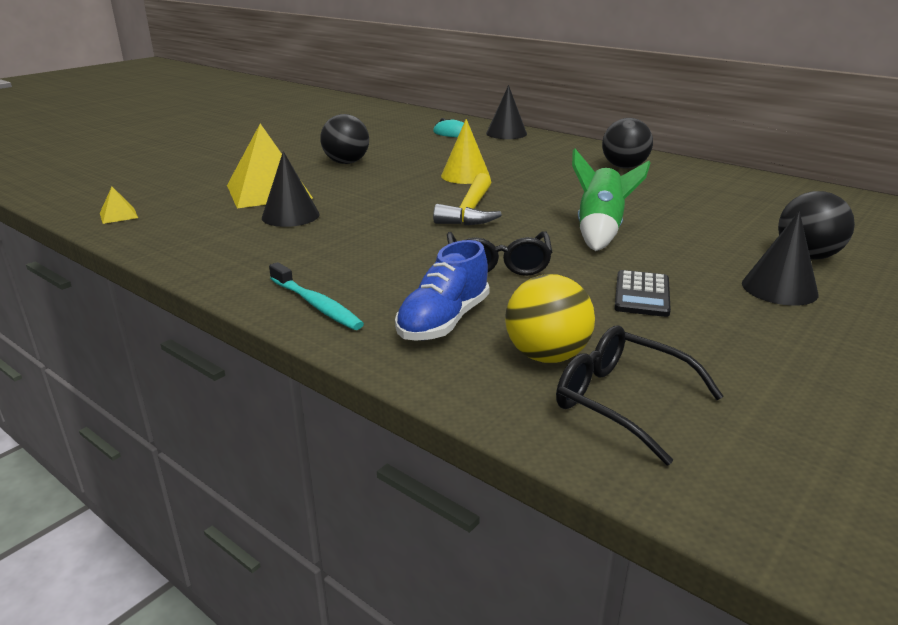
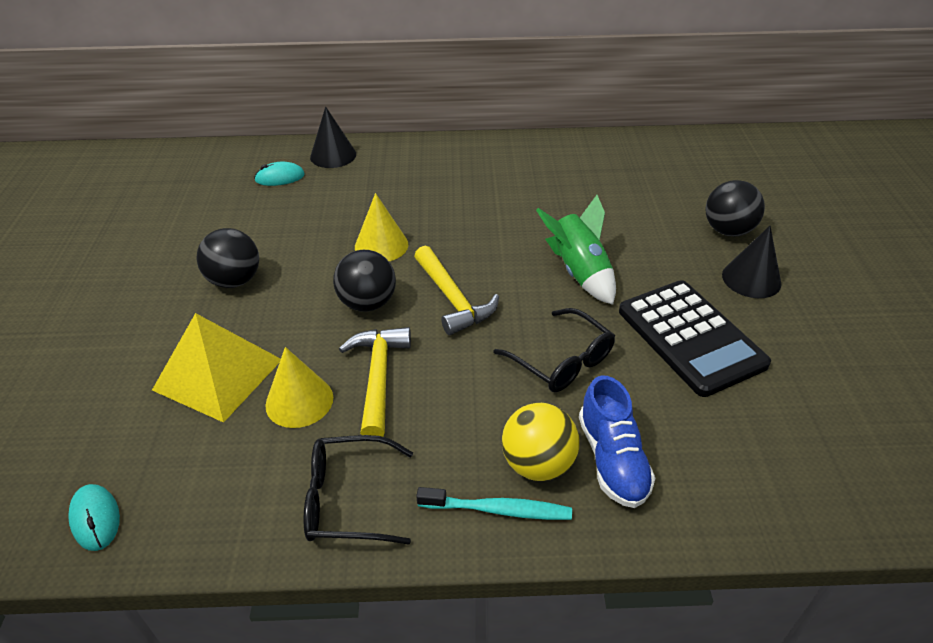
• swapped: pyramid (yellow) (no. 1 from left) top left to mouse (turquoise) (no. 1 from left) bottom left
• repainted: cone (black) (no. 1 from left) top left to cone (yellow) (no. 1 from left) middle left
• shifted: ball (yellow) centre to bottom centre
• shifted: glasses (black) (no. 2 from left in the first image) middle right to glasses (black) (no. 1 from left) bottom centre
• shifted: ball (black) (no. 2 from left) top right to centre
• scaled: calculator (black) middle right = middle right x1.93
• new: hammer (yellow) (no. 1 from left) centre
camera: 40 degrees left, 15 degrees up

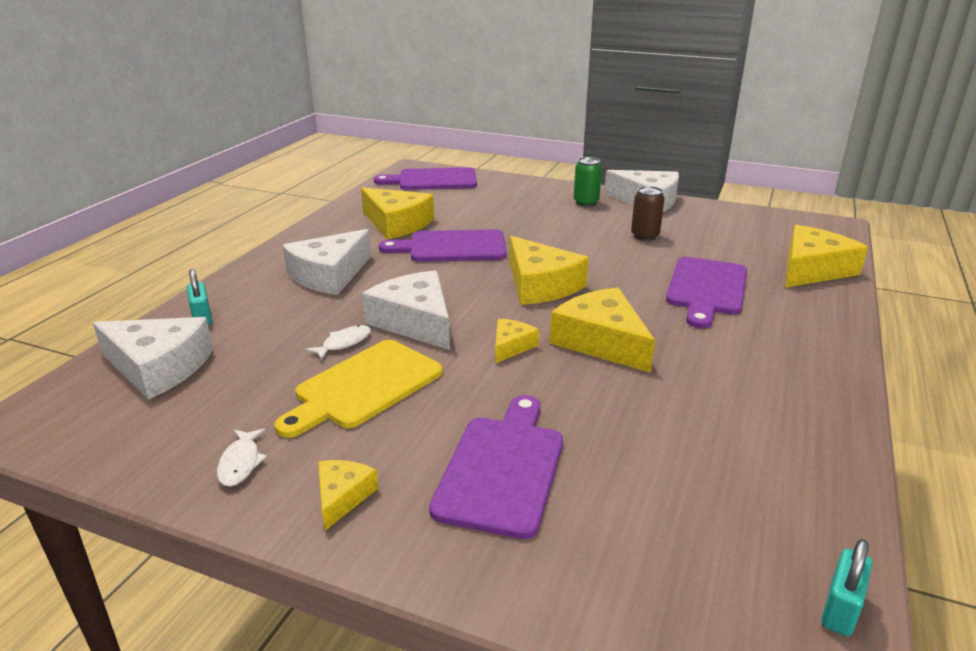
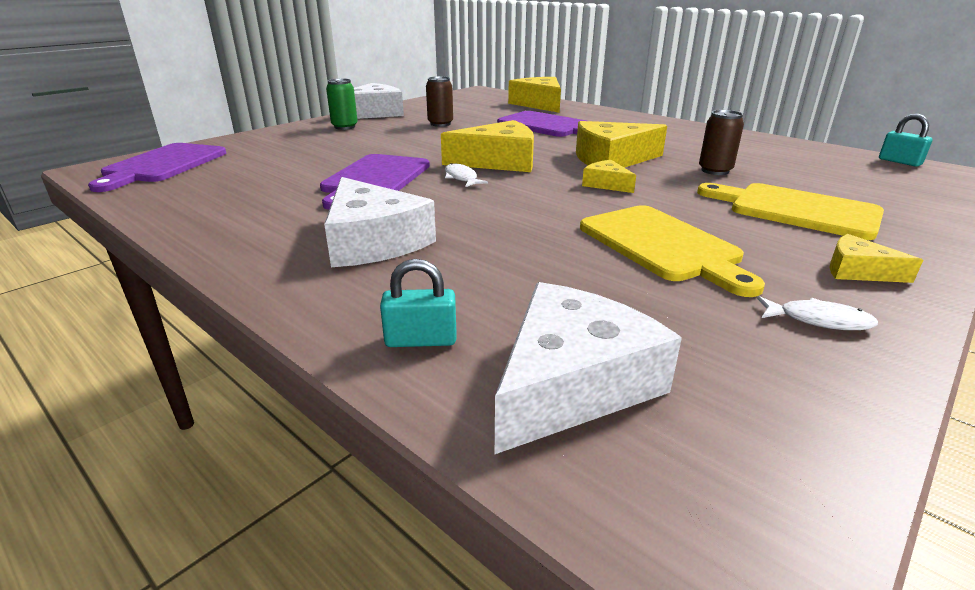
• shifted: fish (white) (no. 2 from left in the first image) centre to fish (white) (no. 1 from left) top centre
• gone: cheese (yellow) (no. 2 from left) top centre
• gone: cheese (white) (no. 3 from left) centre
• repainted: cutting board (purple) (no. 3 from left) bottom centre to cutting board (yellow) (no. 2 from left) middle right
• new: can (brown) (no. 2 from left) top right
camera: 70 degrees left, 0 degrees up

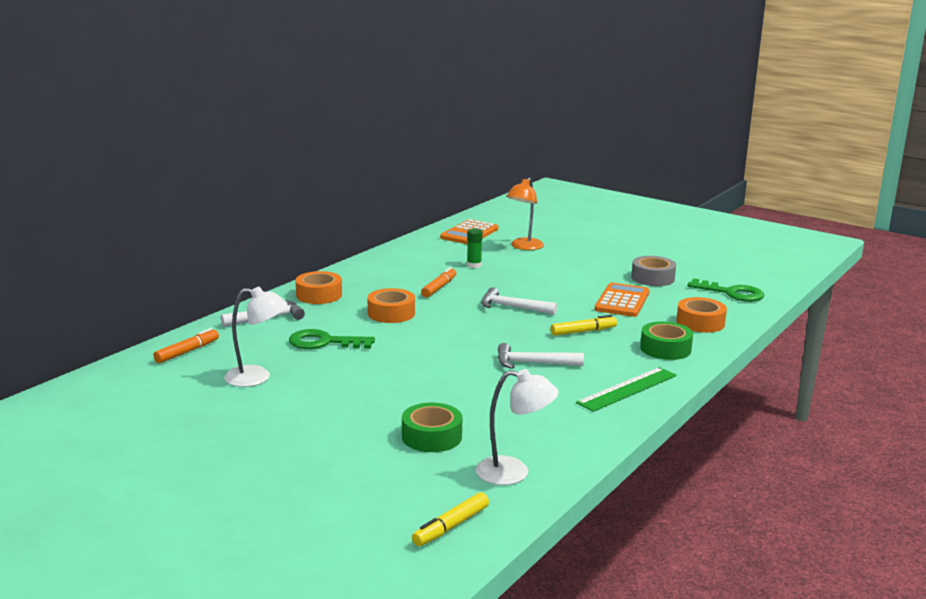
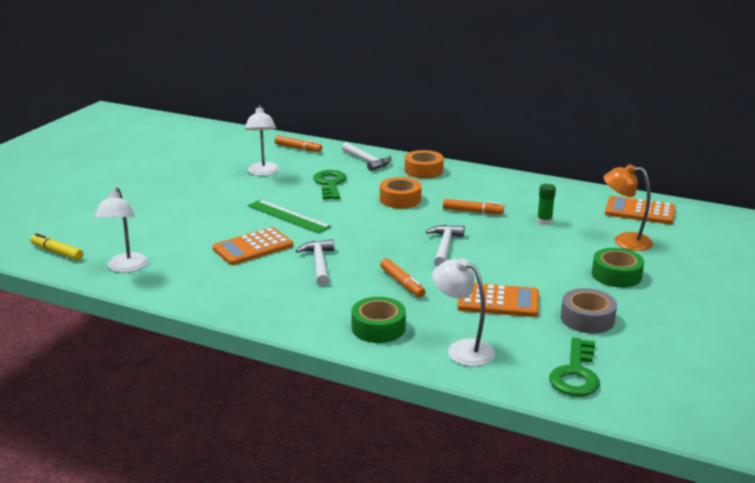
• shifted: tape (green) (no. 1 from left in the first image) bottom centre to tape (green) (no. 2 from left) middle right
• repainted: marker (yellow) (no. 2 from left) centre to marker (orange) (no. 2 from left) centre
• shifted: ruler (green) middle right to centre
• swapped: tape (orange) (no. 3 from left) middle right to lamp (white) (no. 3 from left) centre
• new: calculator (orange) (no. 1 from left) centre
camera: 80 degrees right, 5 degrees up

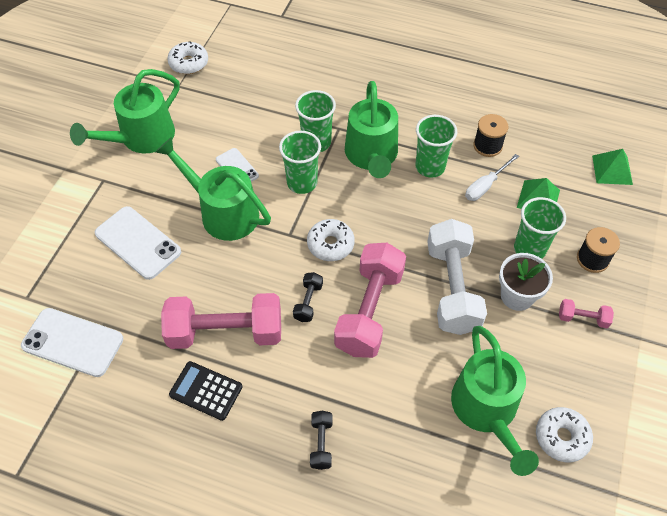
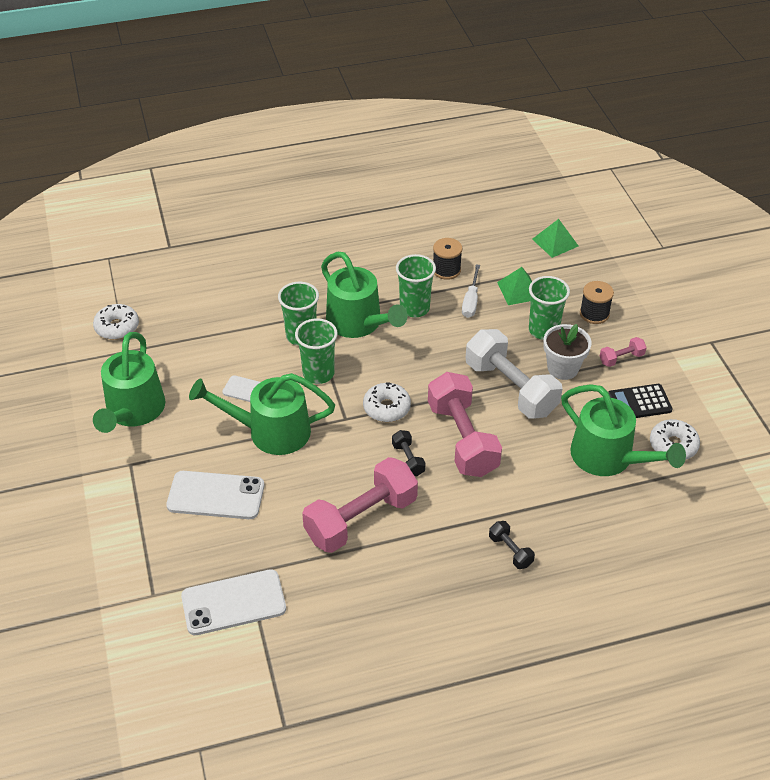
• shifted: calculator (black) bottom left to middle right
camera: 35 degrees left, 10 degrees down

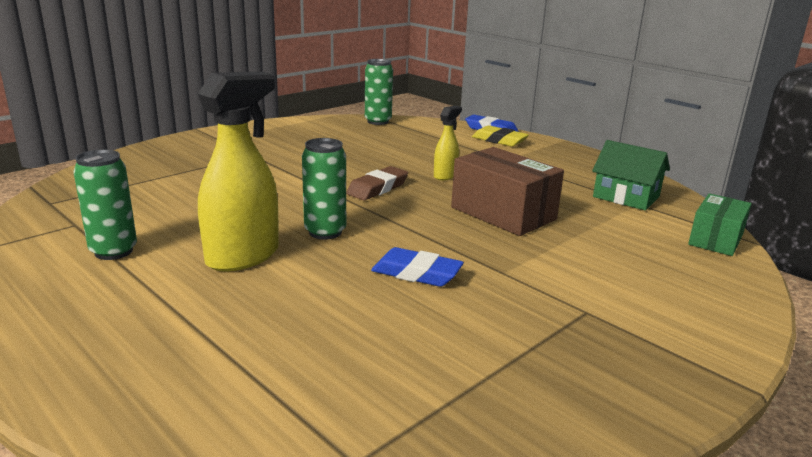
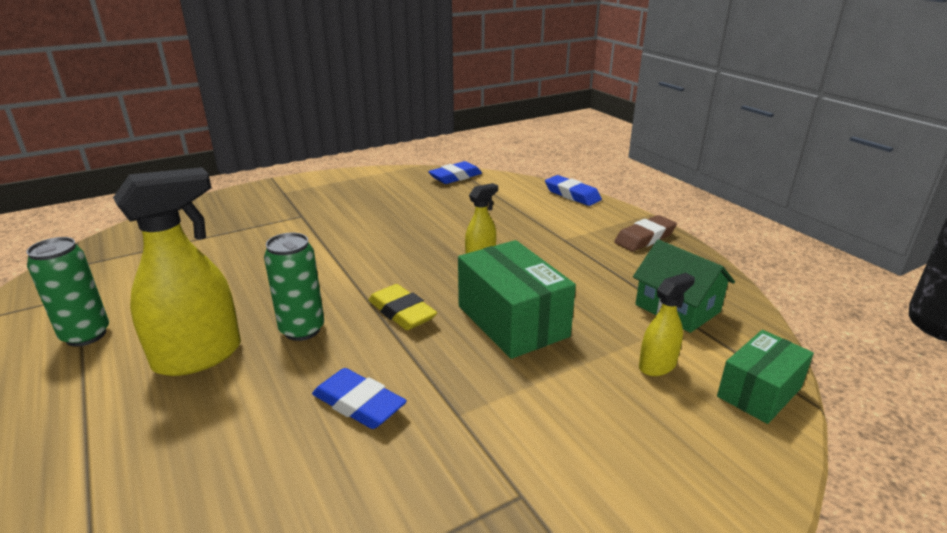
• shifted: eraser (brown) centre to middle right
• swapped: can (green) (no. 3 from left) top centre to eraser (blue) (no. 2 from left) top centre
• repainted: box (brown) centre to box (green) (no. 1 from left) centre
• shifted: eraser (yellow) top centre to centre
• new: spray bottle (yellow) (no. 3 from left) middle right
camera: 15 degrees right, 5 degrees up

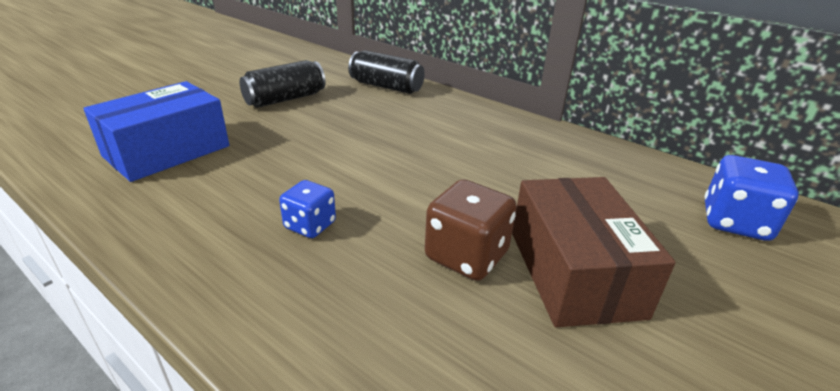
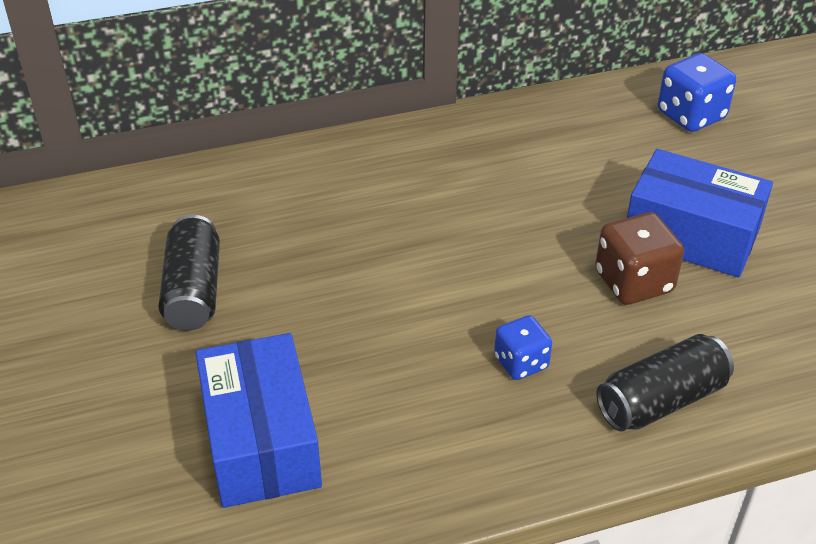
• shifted: can (black) (no. 2 from left) top centre to bottom right
• repainted: box (brown) middle right to box (blue) (no. 2 from left) middle right
camera: 55 degrees left, 10 degrees up

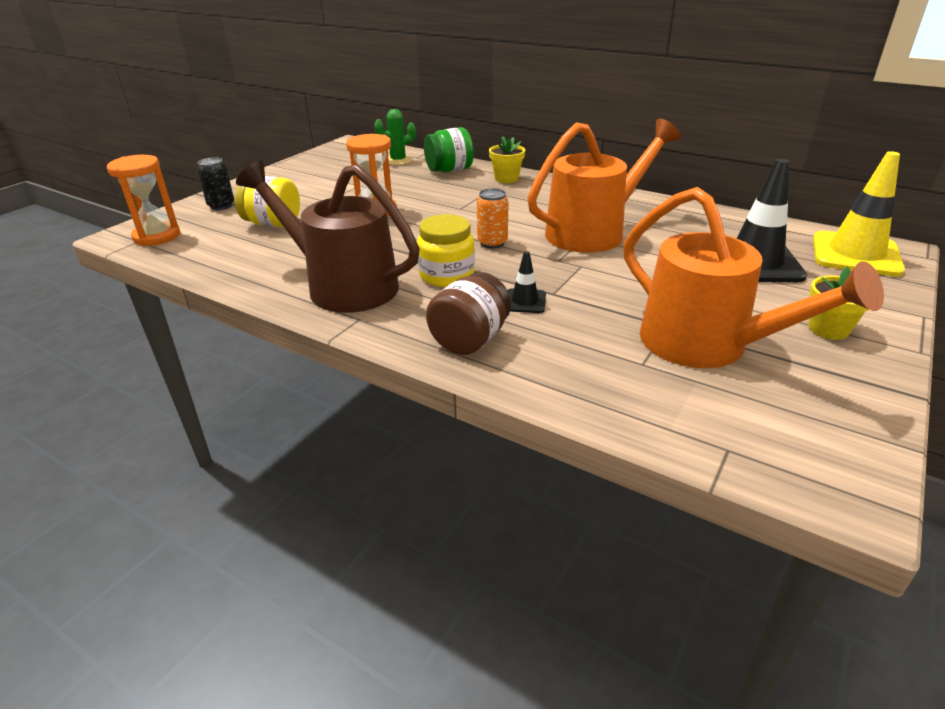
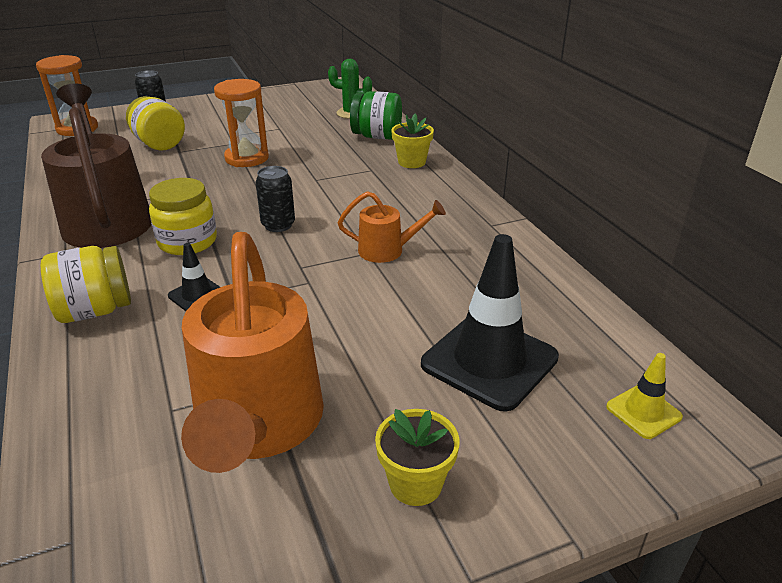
• repainted: jar (brown) centre to jar (yellow) (no. 1 from left) middle left
• repainted: can (orange) top centre to can (black) (no. 2 from left) centre
• scaled: watering can (orange) (no. 1 from left in the first image) top centre = centre x0.48
• scaled: traffic cone (yellow) top right = bottom right x0.48
camera: 35 degrees right, 0 degrees up

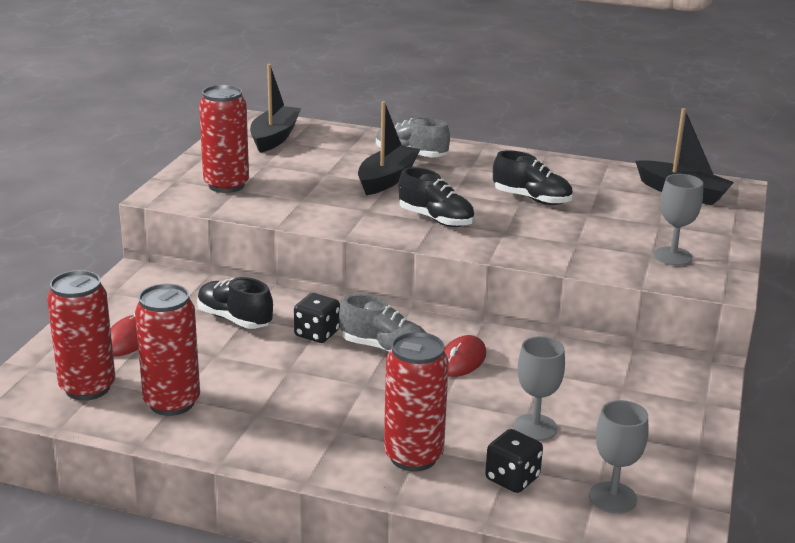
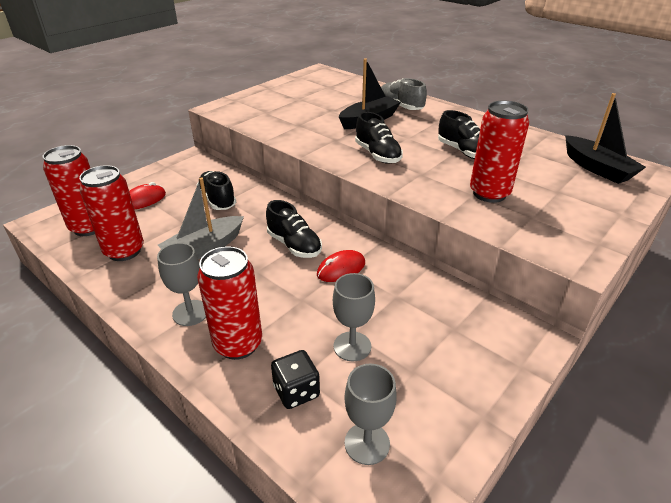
• shifted: can (red) (no. 3 from left in the first image) top left to can (red) (no. 4 from left) top right
• gone: boat (black) (no. 1 from left) top centre
• gone: dice (black) (no. 1 from left) centre
• repainted: shoe (grey) (no. 1 from left) centre to shoe (black) (no. 2 from left) centre
• shifted: goblet (grey) (no. 3 from left in the first image) middle right to goblet (grey) (no. 1 from left) middle left
• new: boat (grey) middle left
camera: 25 degrees right, 10 degrees up

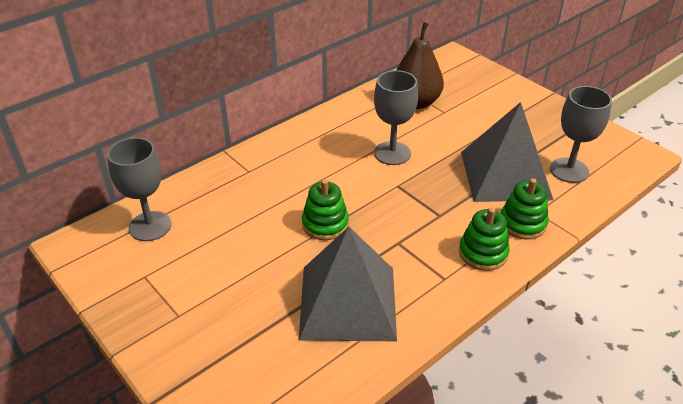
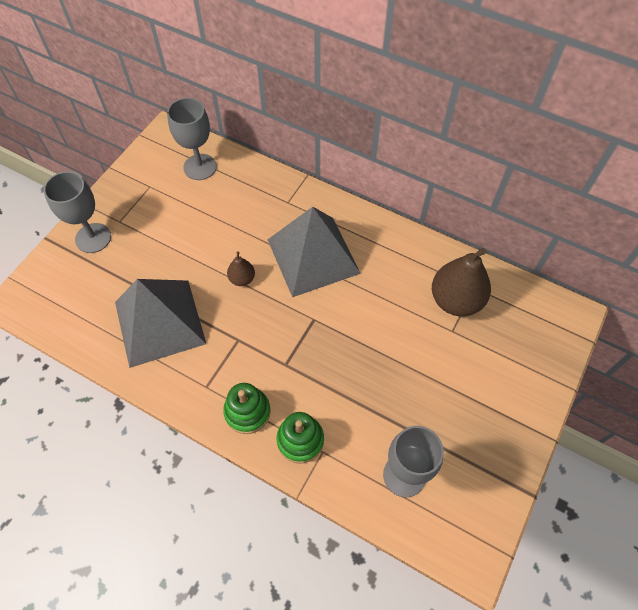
• swapped: stacking toy (green) (no. 1 from left) centre to pear (brown) (no. 1 from left) centre
• shifted: goblet (grey) (no. 2 from left in the first image) top centre to goblet (grey) (no. 1 from left) middle left
• shifted: pyramid (grey) (no. 2 from left) middle right to centre
camera: 70 degrees right, 20 degrees up

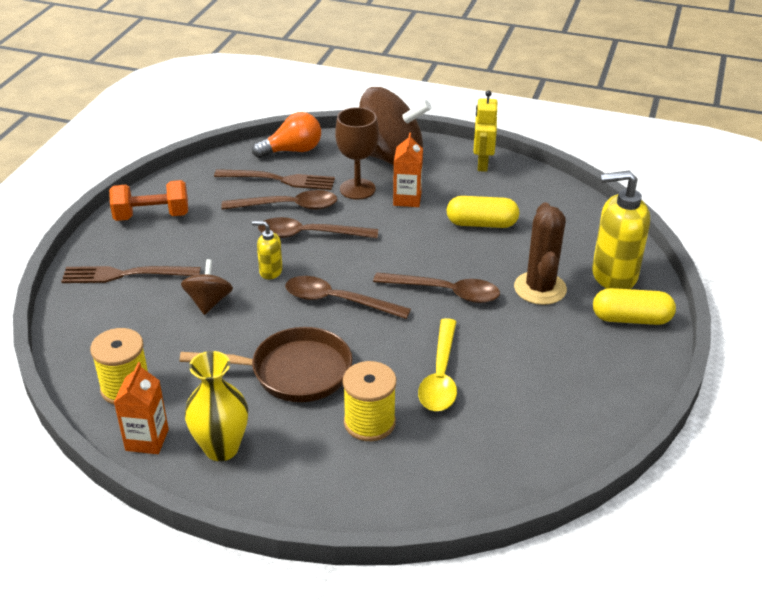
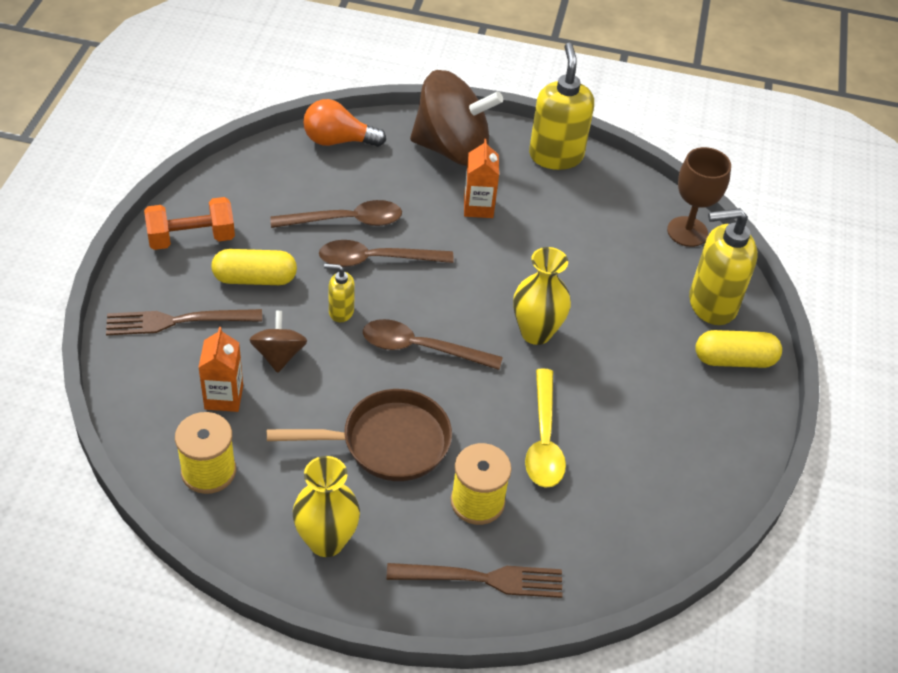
• shifted: carton (orange) (no. 1 from left) bottom left to middle left
• shifted: fork (brown) (no. 2 from left) top centre to bottom centre
• rotated: light bulb (orange) top centre = top centre 150 degrees counterclockwise
• shifted: goblet (brown) top centre to top right
• swapped: spoon (brown) (no. 4 from left) centre to vase (yellow) (no. 2 from left) centre
• shifted: capsule (yellow) (no. 1 from left) centre to middle left
• swapped: robot (yellow) top centre to soap dispenser (yellow) (no. 2 from left) top centre
• gone: cactus (brown) middle right
camera: 10 degrees left, 10 degrees up

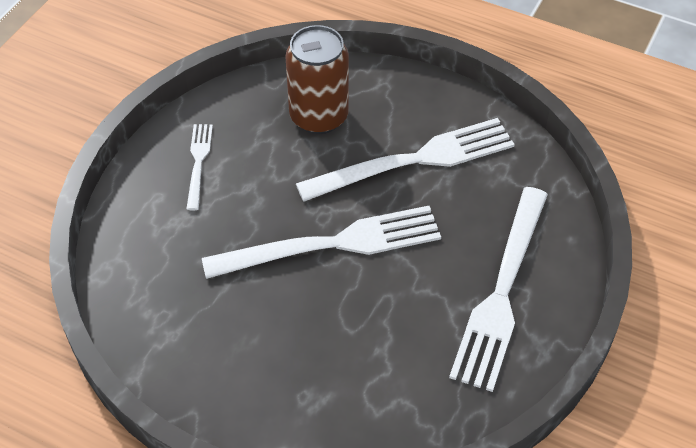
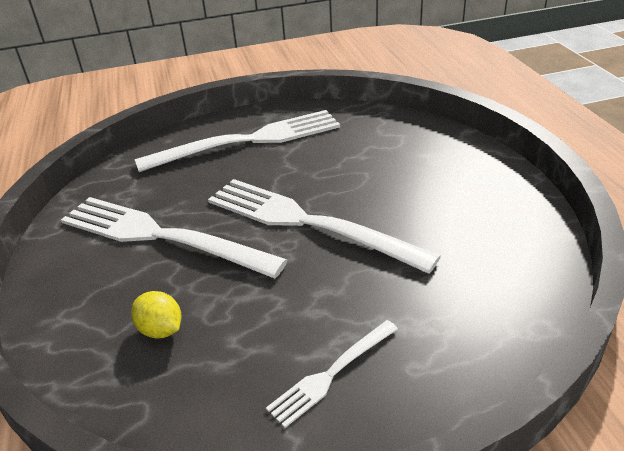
• swapped: can (brown) top centre to lemon (yellow) bottom left
camera: 130 degrees left, 15 degrees down

